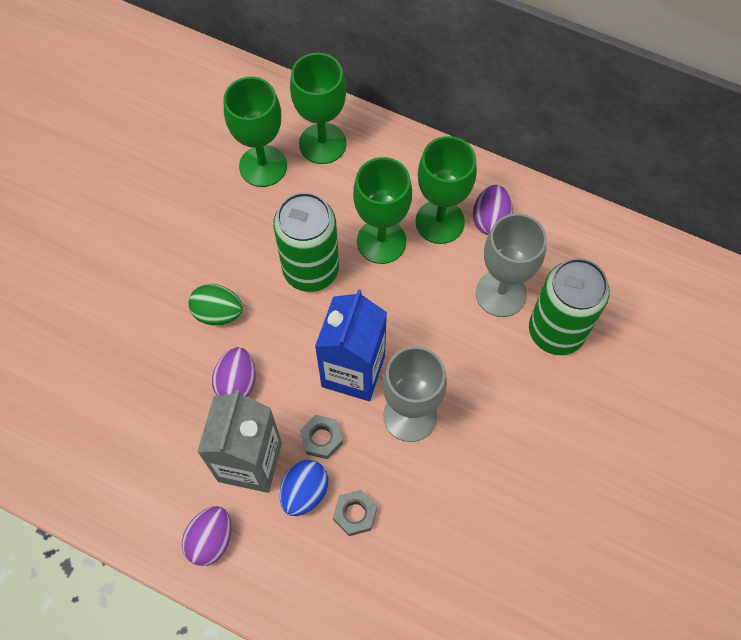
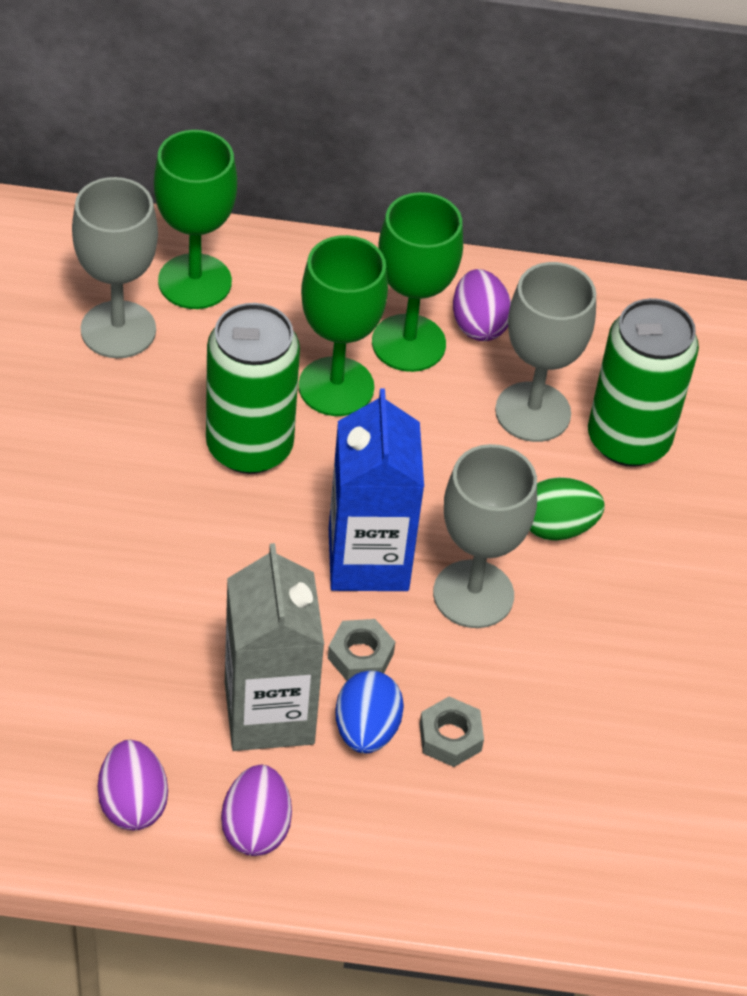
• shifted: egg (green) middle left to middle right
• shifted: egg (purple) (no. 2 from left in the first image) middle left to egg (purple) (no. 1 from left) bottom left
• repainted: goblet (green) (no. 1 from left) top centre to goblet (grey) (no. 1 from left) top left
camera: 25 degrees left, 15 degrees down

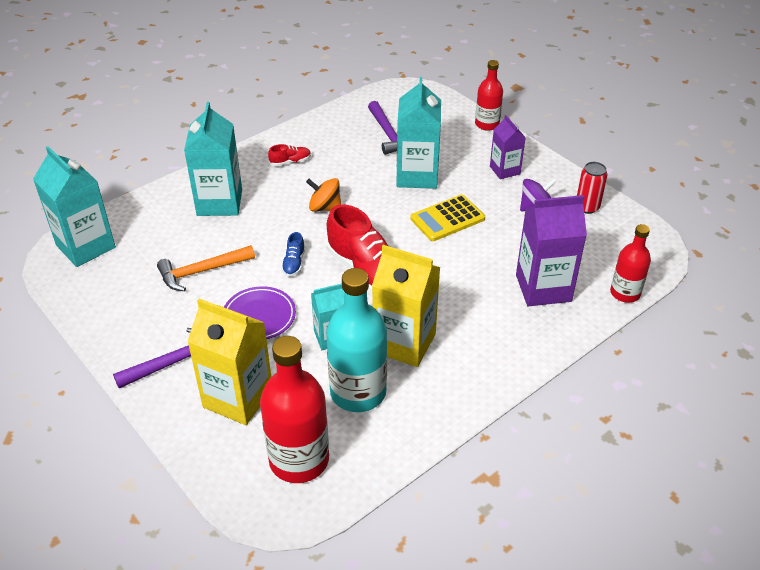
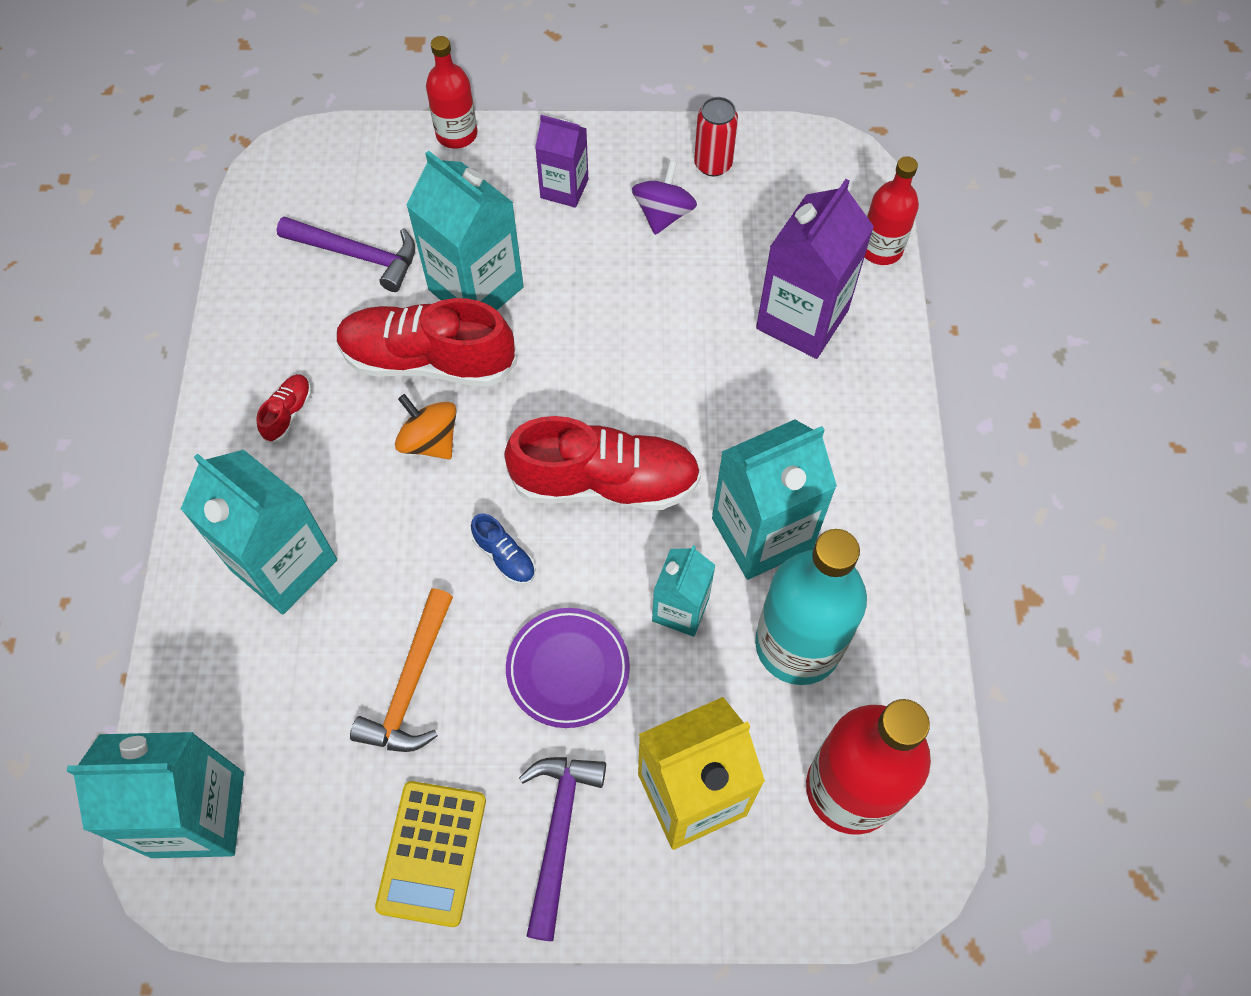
• rotated: spinning top (orange) centre = centre 75 degrees clockwise
• repainted: carton (yellow) (no. 2 from left) centre to carton (turquoise) (no. 5 from left) centre
• shifted: calculator (yellow) centre to bottom centre
• new: shoe (red) (no. 2 from left) centre
camera: 50 degrees left, 20 degrees up

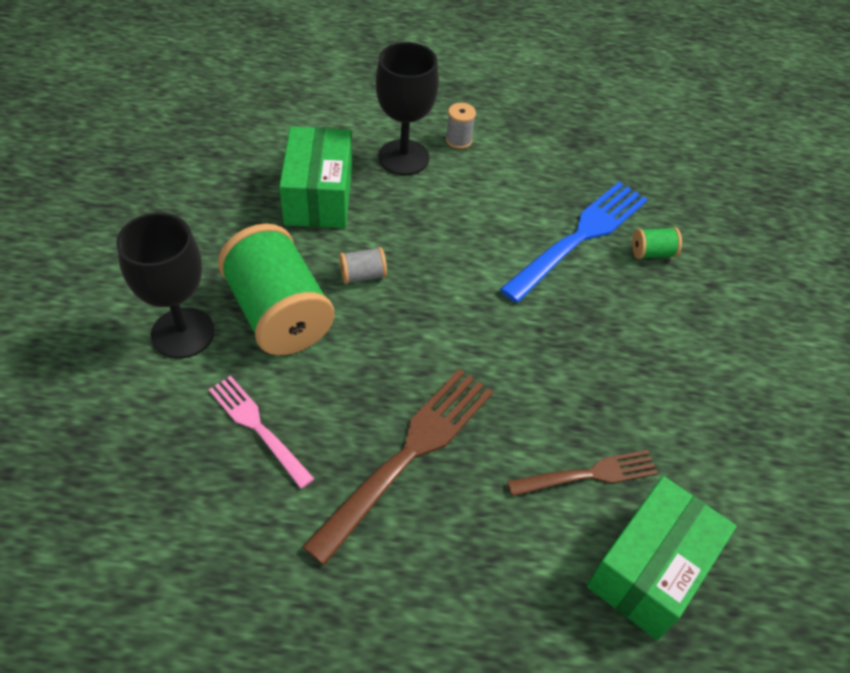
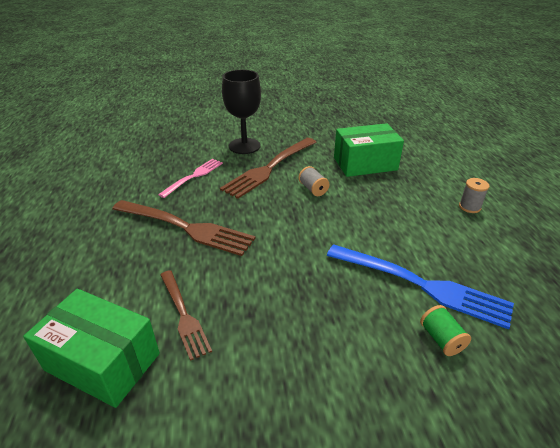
• swapped: spool (green) (no. 1 from left) middle left to fork (brown) (no. 3 from left) centre
• gone: goblet (black) (no. 2 from left) top centre
camera: 80 degrees right, 15 degrees down

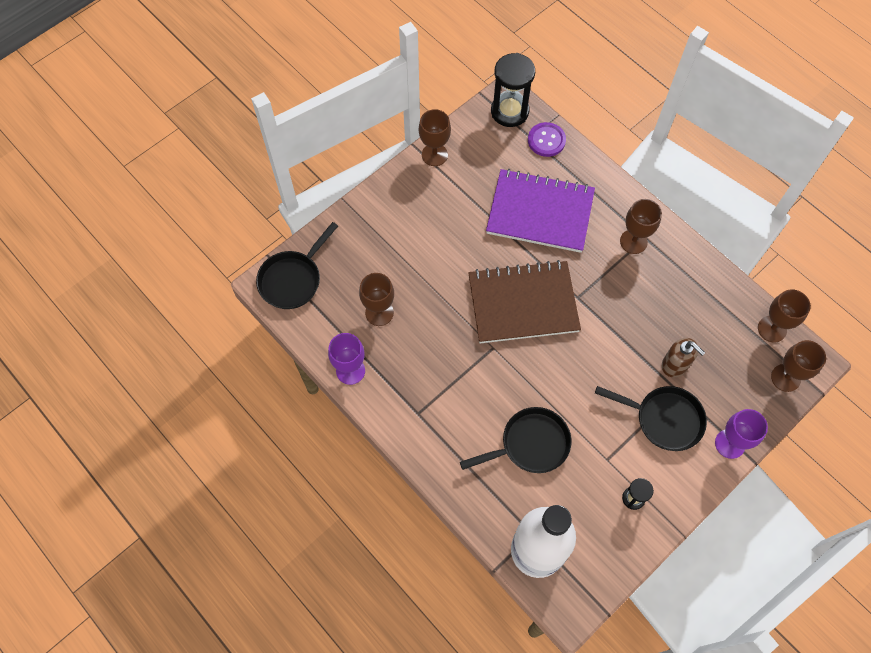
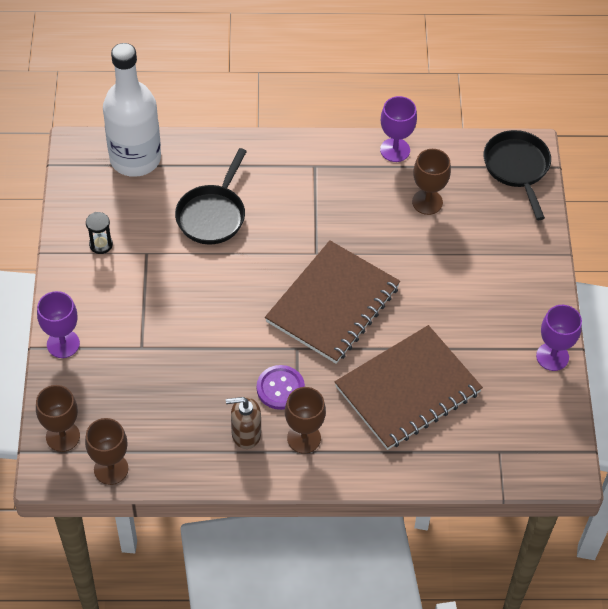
• repainted: goblet (brown) (no. 2 from left) top centre to goblet (purple) (no. 3 from left) middle right
• repainted: notebook (purple) top centre to notebook (brown) (no. 2 from left) middle right
• gone: hourglass (black) (no. 1 from left) top centre
• shifted: button (purple) top centre to centre
• gone: pan (black) (no. 3 from left) middle right
• shifted: soap dispenser (brown) middle right to bottom centre
camera: 130 degrees right, 10 degrees down

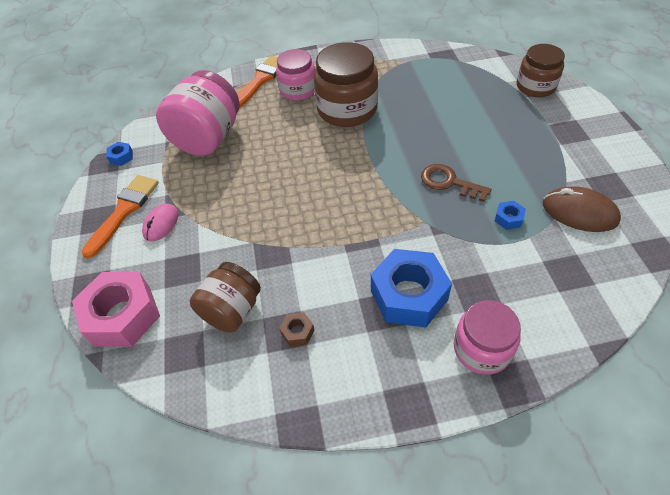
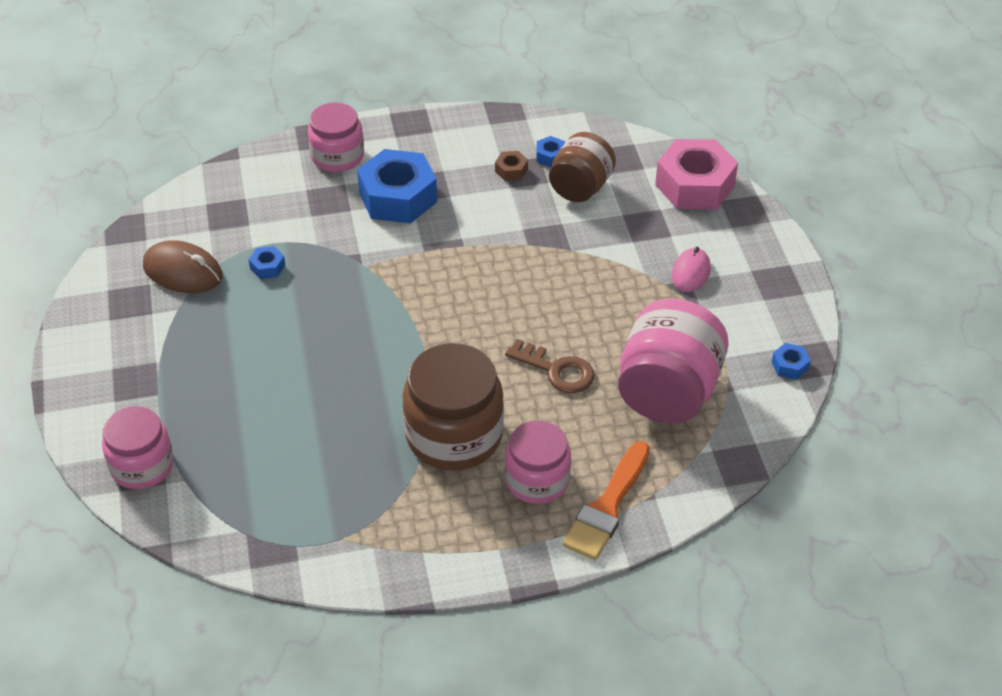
• gone: brush (orange) (no. 1 from left) middle left
• shifted: key (brown) middle right to centre
• repainted: jar (brown) (no. 3 from left) top right to jar (pink) (no. 1 from left) middle left
• new: nut (blue) (no. 3 from left) top centre
camera: 175 degrees right, 5 degrees down

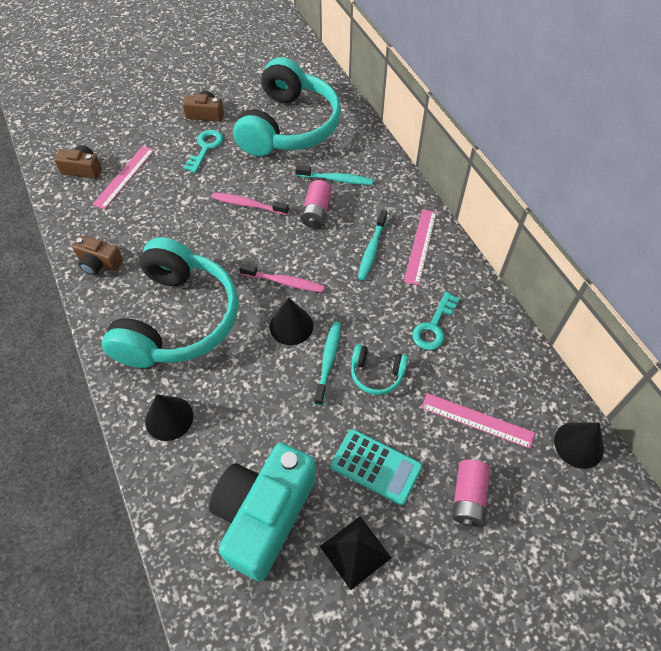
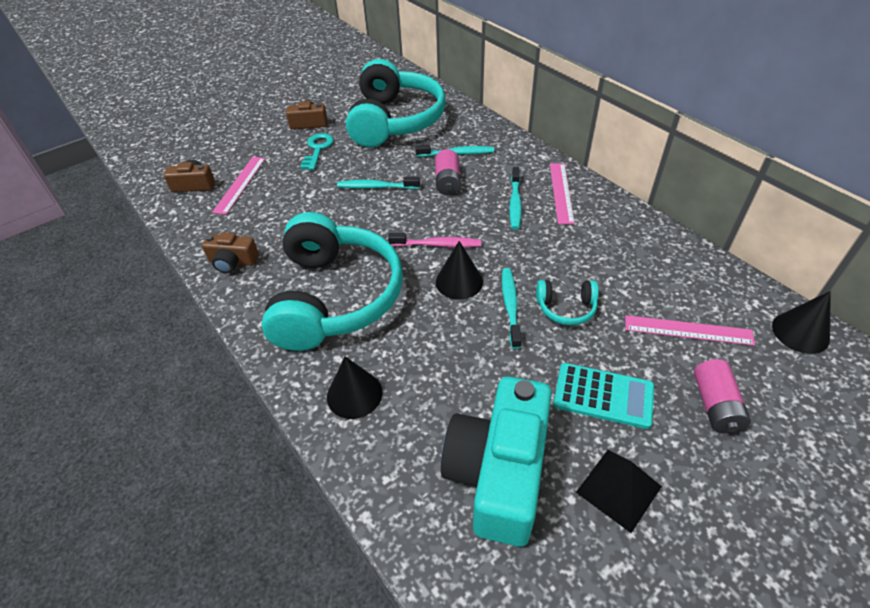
• repainted: toothbrush (pink) (no. 1 from left) top centre to toothbrush (turquoise) (no. 1 from left) top centre
• gone: key (turquoise) (no. 2 from left) centre
camera: 10 degrees left, 10 degrees down

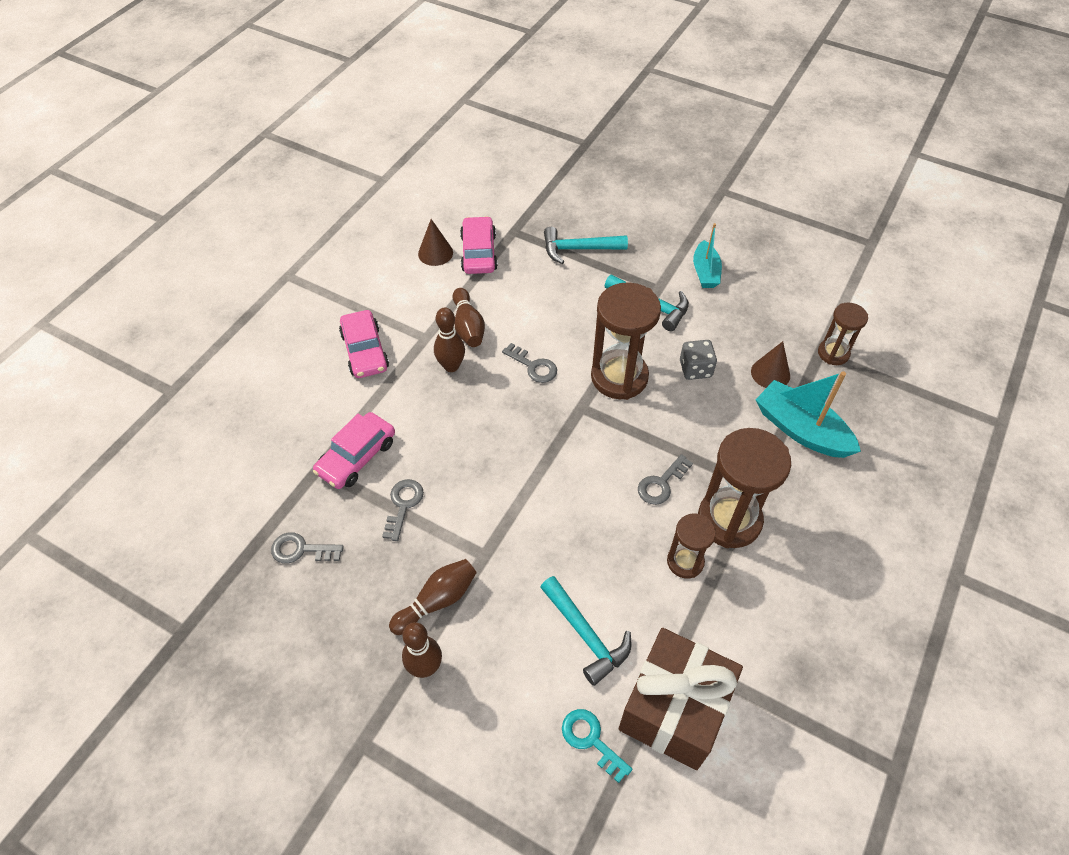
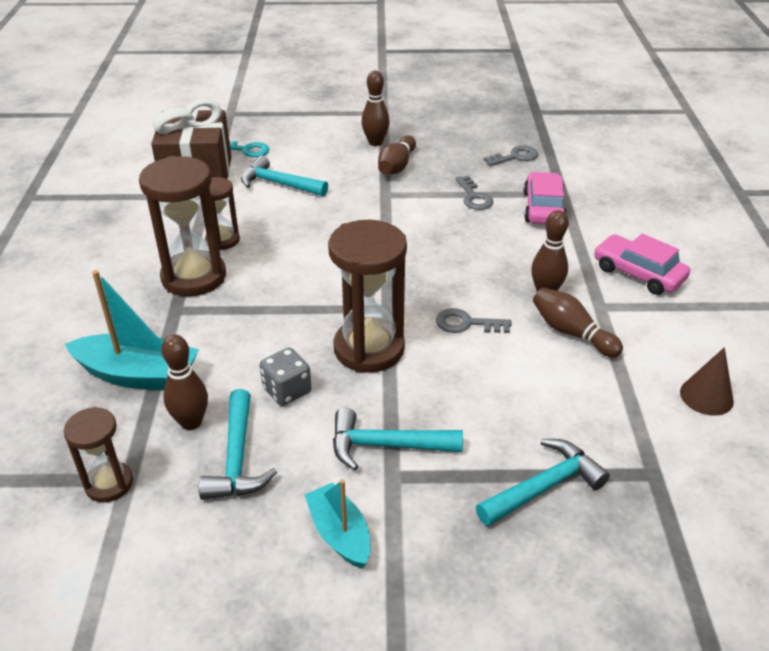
• gone: car (pink) (no. 3 from left) top centre
• gone: key (grey) (no. 4 from left) centre
• swapped: cone (brown) (no. 2 from left) middle right to bowling pin (brown) (no. 1 from left) middle left
• new: hammer (turquoise) (no. 1 from left) bottom left
camera: 150 degrees right, 15 degrees down

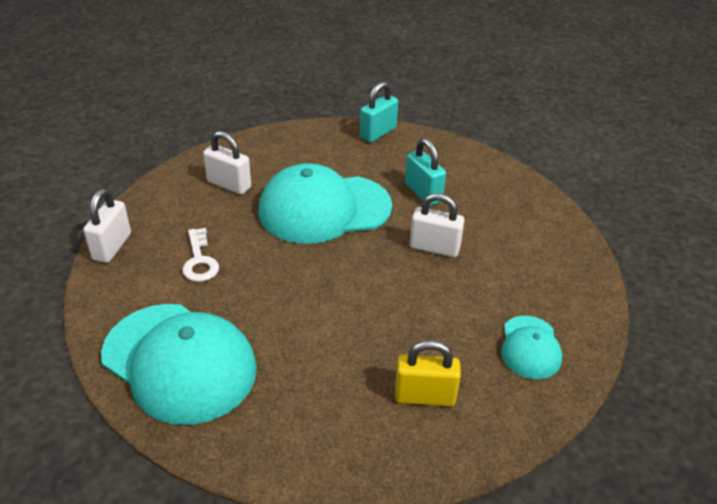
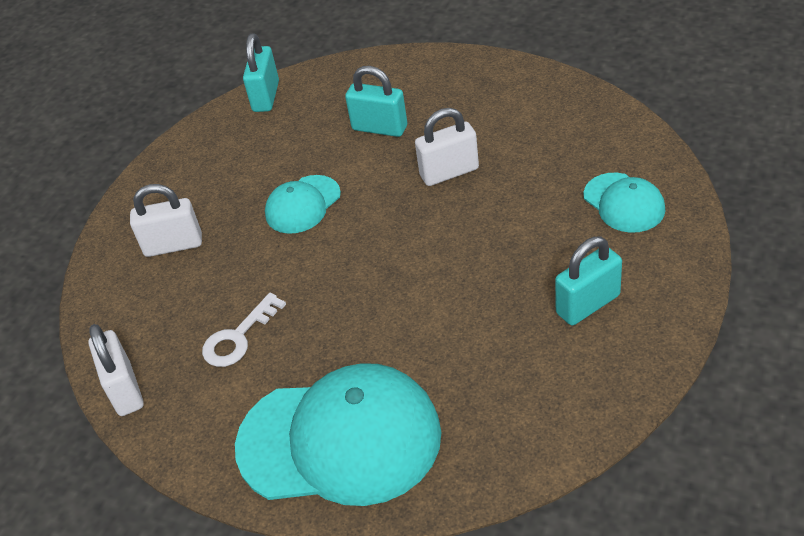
• rotated: key (white) middle left = middle left 90 degrees clockwise
• scaled: cap (turquoise) (no. 2 from left in the first image) centre = centre x0.50
• repainted: padlock (yellow) bottom centre to padlock (turquoise) (no. 3 from left) middle right
camera: 30 degrees left, 5 degrees up

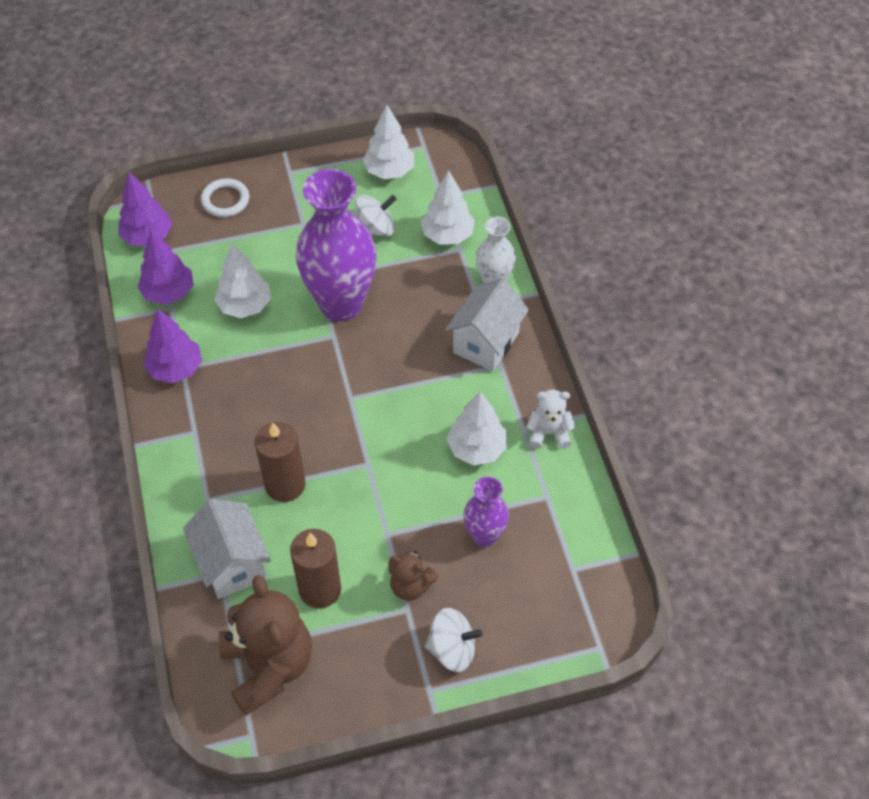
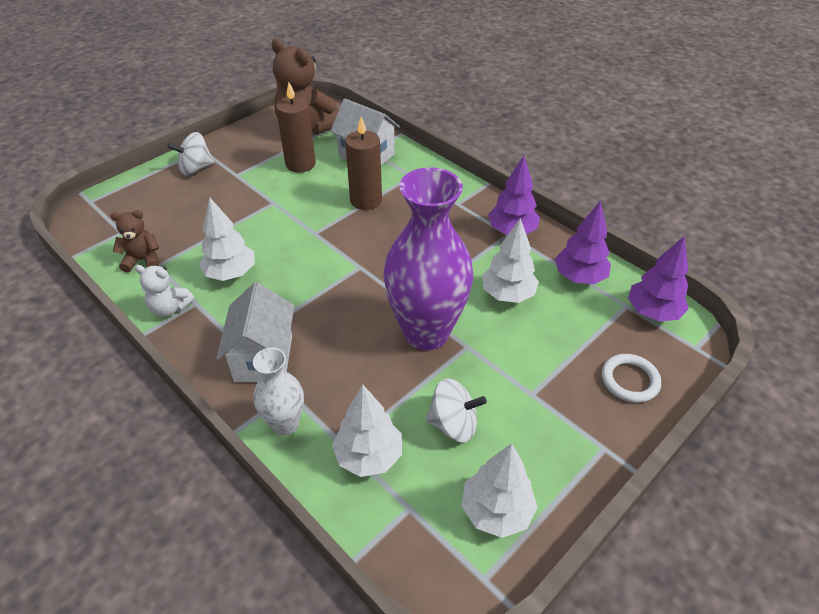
• rotated: spinning top (white) (no. 1 from left in the first image) top centre = bottom centre 120 degrees counterclockwise
• shifted: teddy bear (brown) (no. 2 from left in the first image) bottom centre to teddy bear (brown) (no. 1 from left) middle left
• gone: vase (purple) (no. 2 from left) centre
• rotated: teddy bear (white) centre = middle left 45 degrees clockwise
camera: 150 degrees right, 10 degrees down

